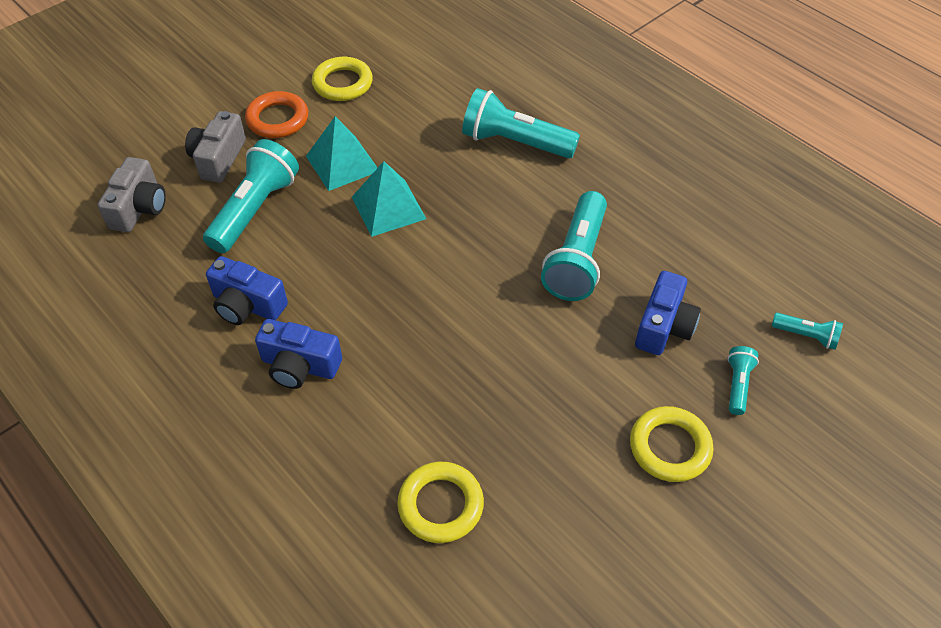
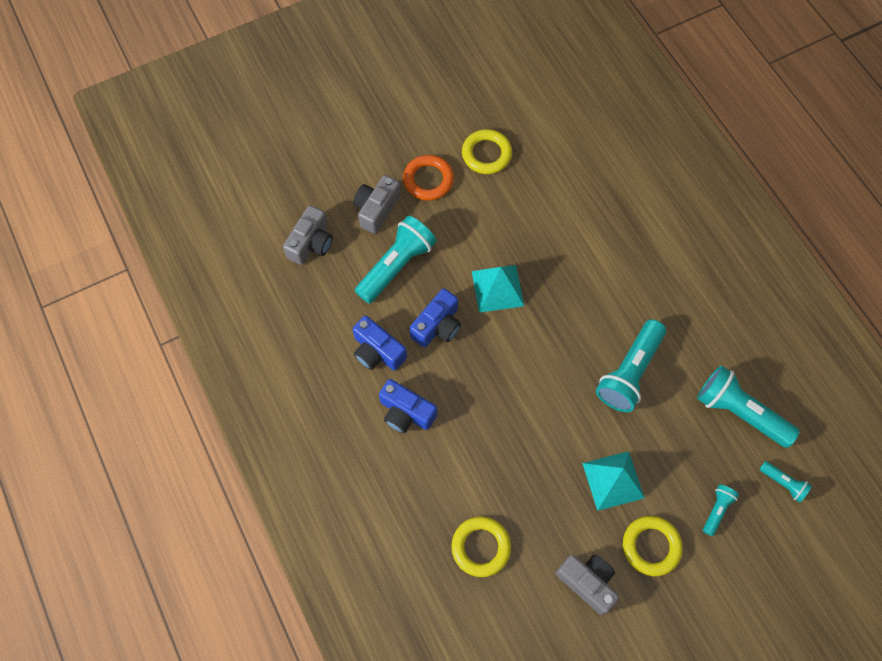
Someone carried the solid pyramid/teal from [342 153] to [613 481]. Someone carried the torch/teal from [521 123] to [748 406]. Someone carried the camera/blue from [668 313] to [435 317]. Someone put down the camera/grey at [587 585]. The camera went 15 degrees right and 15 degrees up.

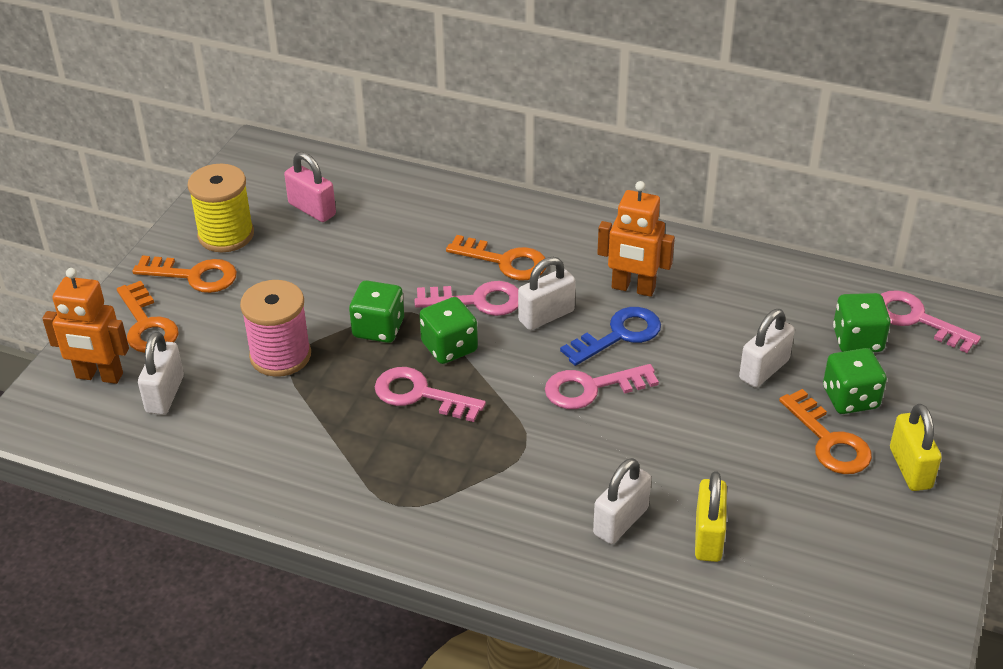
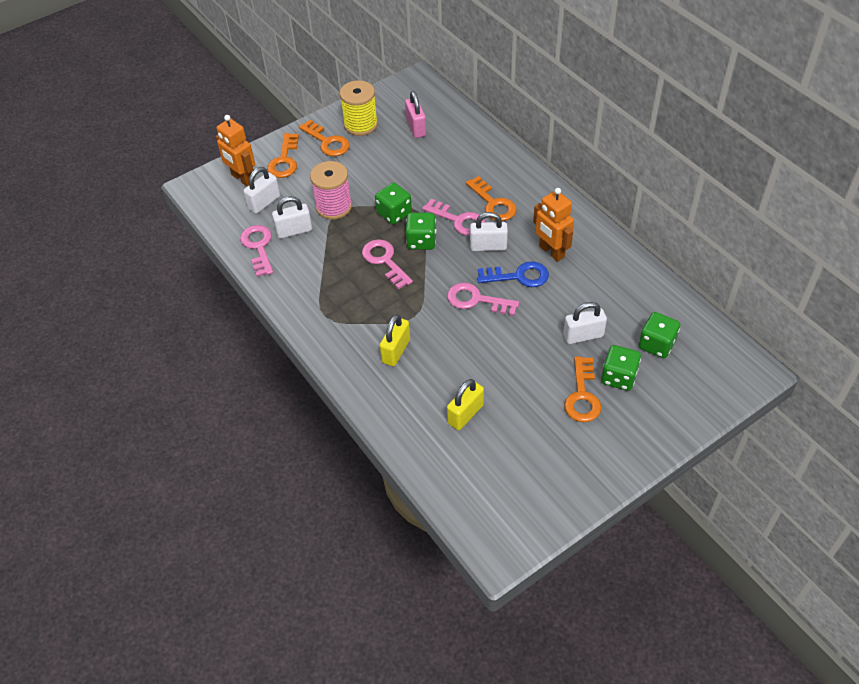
Someone carried the padlock/snow-white from [622 501] to [292 217]. Someone carried the key/rose-pink from [931 321] to [256 251]. Someone carried the padlock/bright yellow from [916 447] to [395 340]. The camera went 35 degrees right and 10 degrees up.

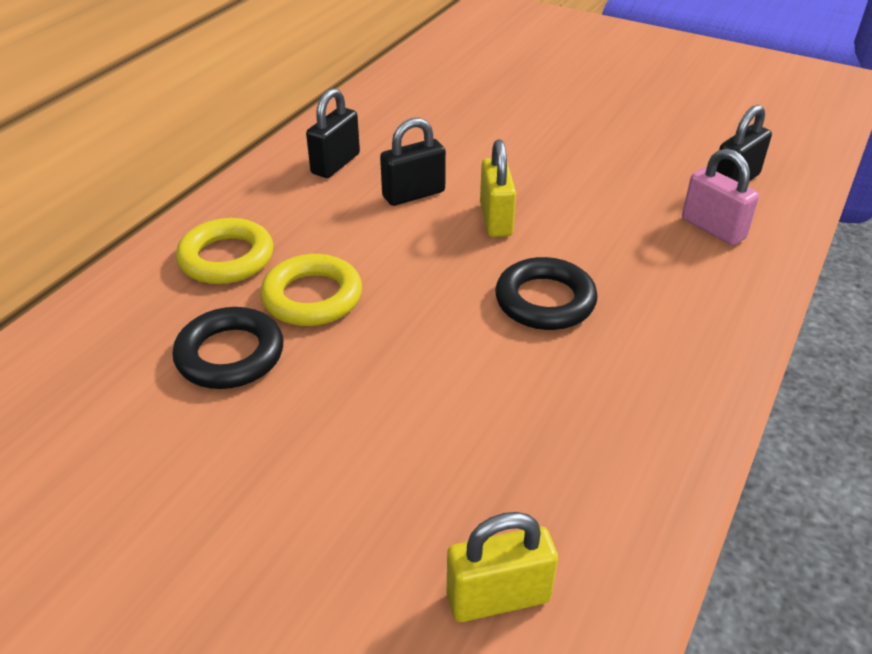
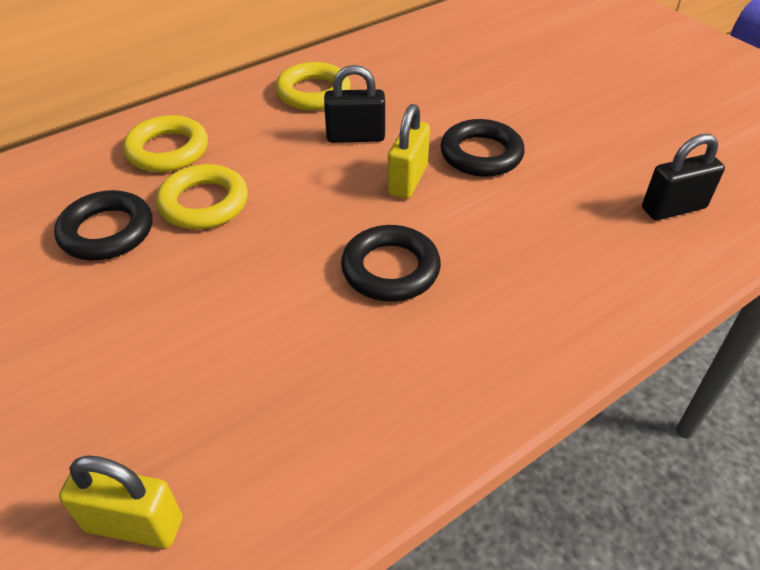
Someone swapped the padlock/jet-black at [333 133] for the hoop/bright yellow at [313 86]. Someone took away the padlock/rose-pink at [720 197]. Someone put down the hoop/jet-black at [482 148]. The camera went 25 degrees right and 5 degrees up.

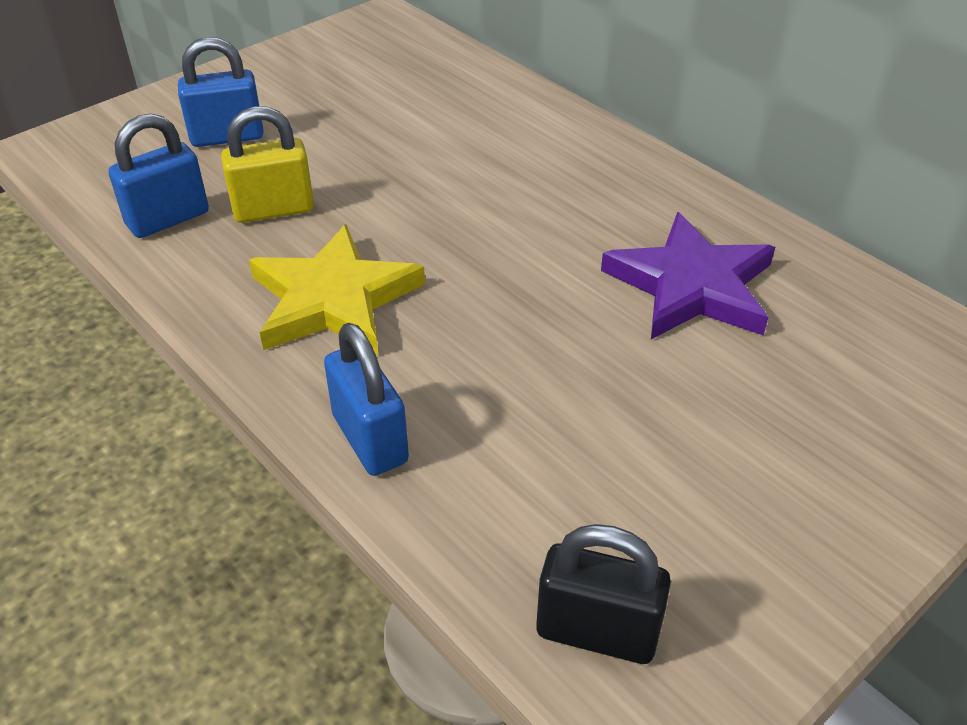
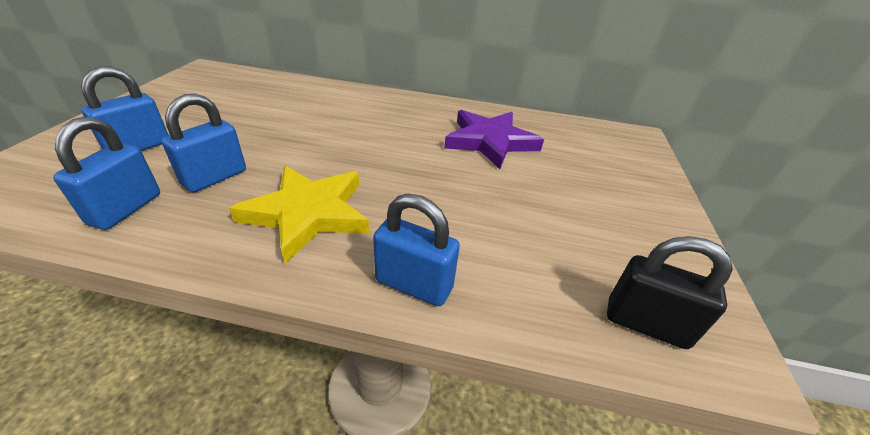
Someone repainted the padlock/bright yellow at [267 164], which became the padlock/blue at [204 143]. Someone rotated the padlock/jet-black at [603 594] by 45 degrees clockwise. The camera went 40 degrees left and 5 degrees down.

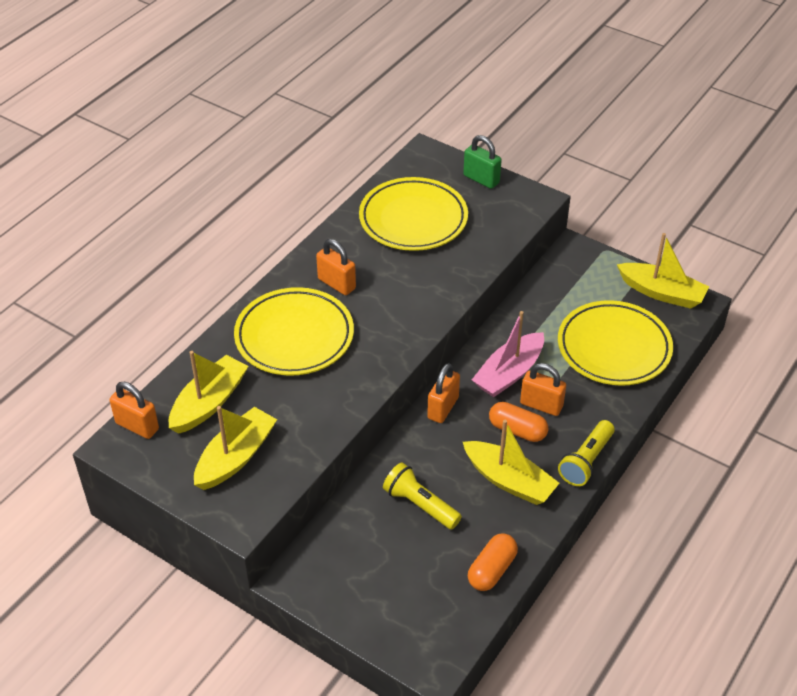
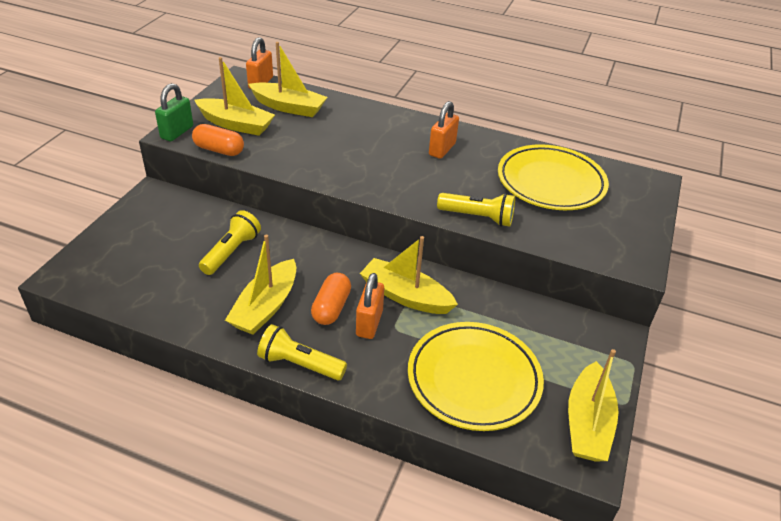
Someone took away the dinner plate/bright yellow at [294 331]. Someone took away the padlock/orange at [443 393]. Someone carried the padlock/emerald from [482 162] to [174 112]. Someone carried the capsule/orange from [493 562] to [218 140]. Someone repainted the boat/rose-pink at [508 354], which became the boat/bright yellow at [409 275]. Someone put down the torch/bright yellow at [476 210]. The camera went 75 degrees right and 5 degrees down.

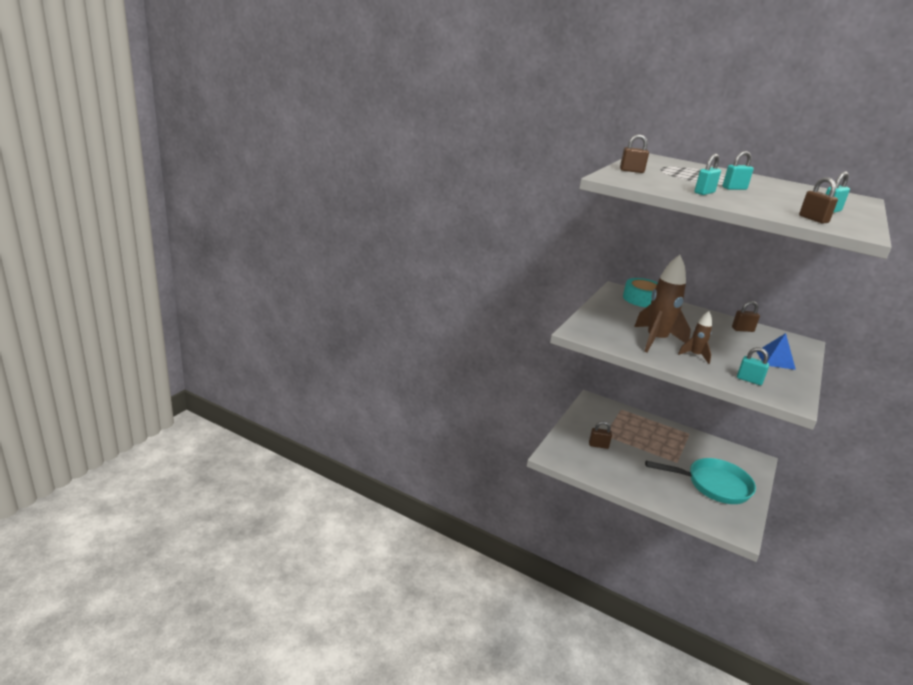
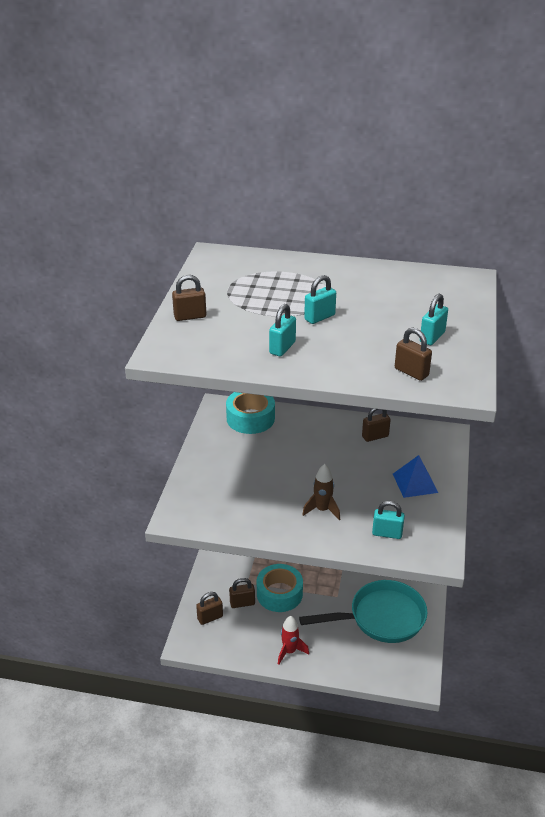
Someone took away the spaceship/russet at [662 304]. Someone put down the padlock/russet at [209 608]. Someone put down the roll of tape/teal at [280 588]. Someone put down the spaceship/red at [293 640]. The camera went 15 degrees left and 10 degrees up.

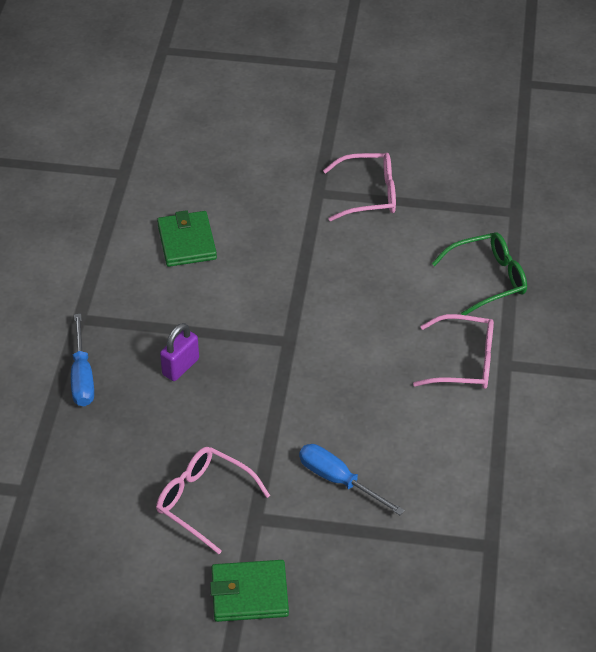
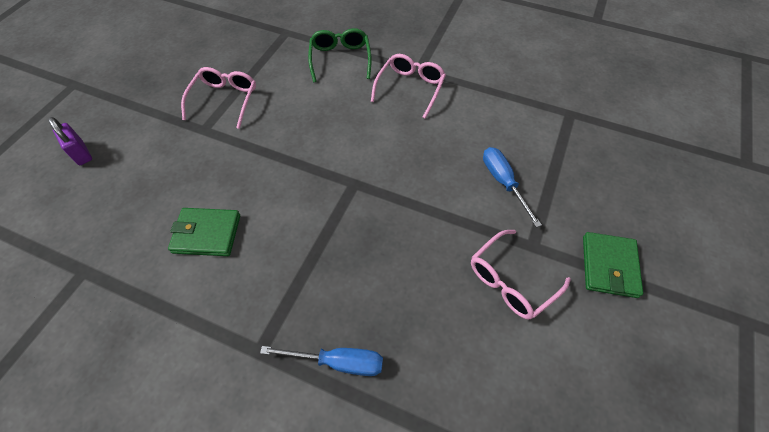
Someone carried the padlock/royal purple from [179 352] to [70 141]. Someone rotated the screwdriver/blue at [352 479] by 105 degrees clockwise. The camera went 75 degrees left and 10 degrees up.

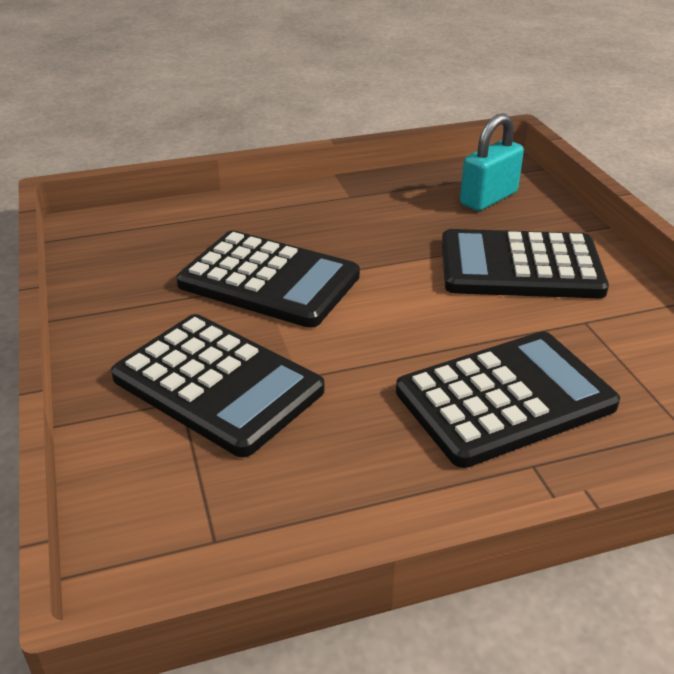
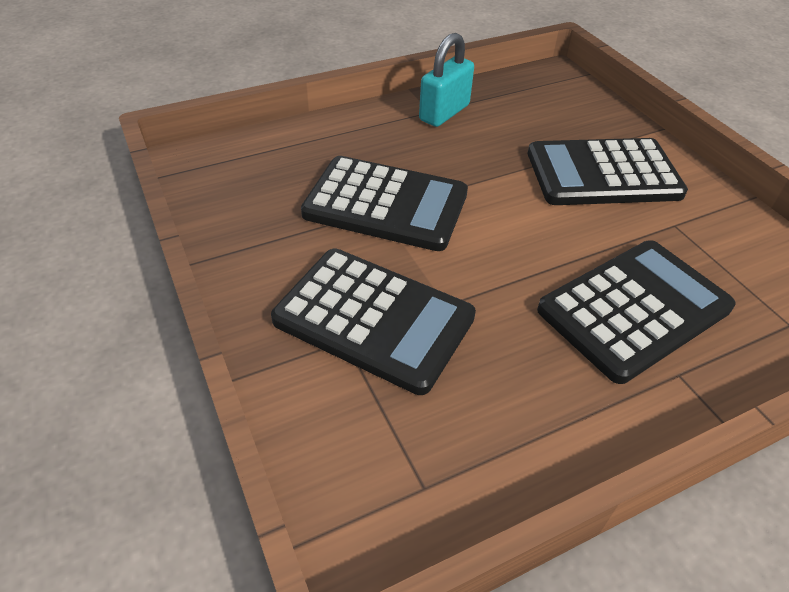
Someone carried the padlock/teal from [492 162] to [446 80]. The camera went 10 degrees left and 10 degrees up.

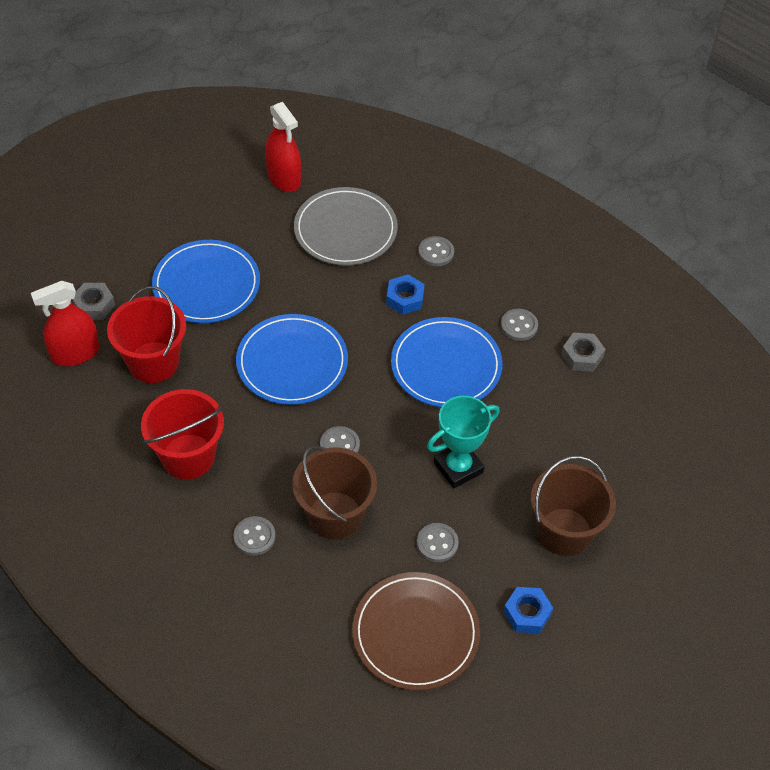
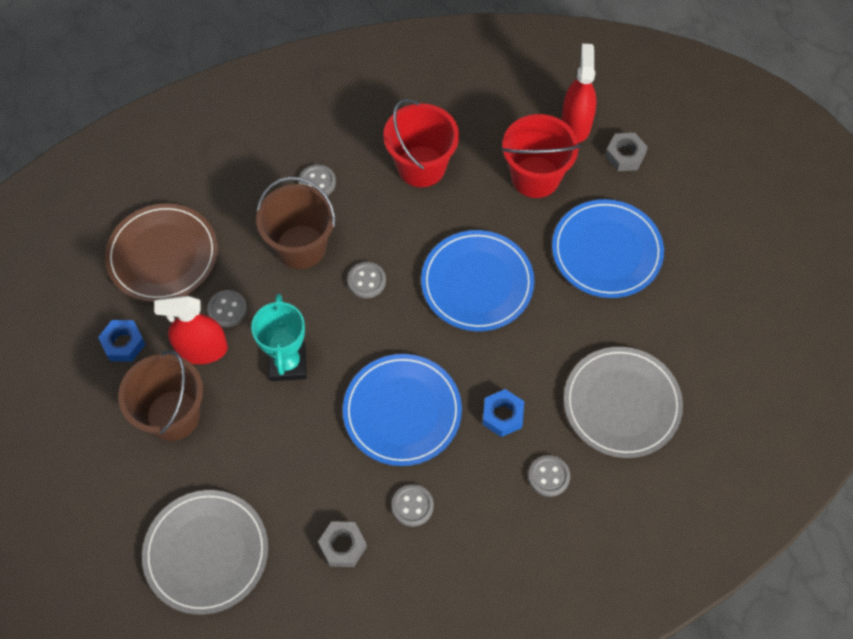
Someone carried the sprayer/red from [283 147] to [191 330]. Someone put down the dinner plate/grey at [205 552]. The camera went 120 degrees right and 10 degrees up.

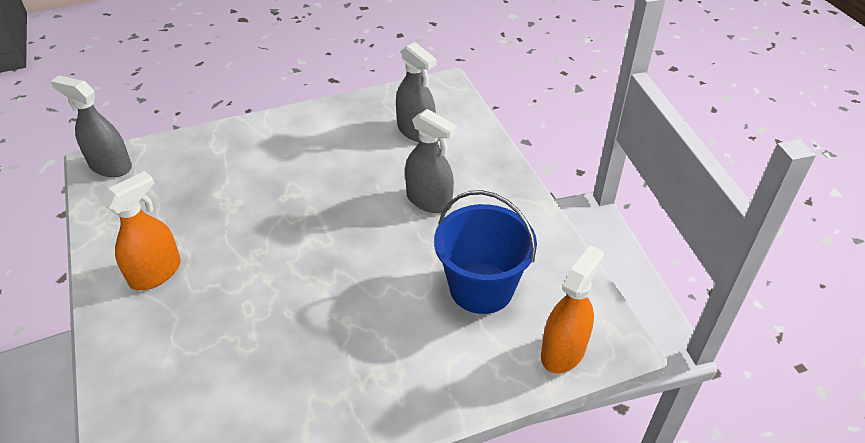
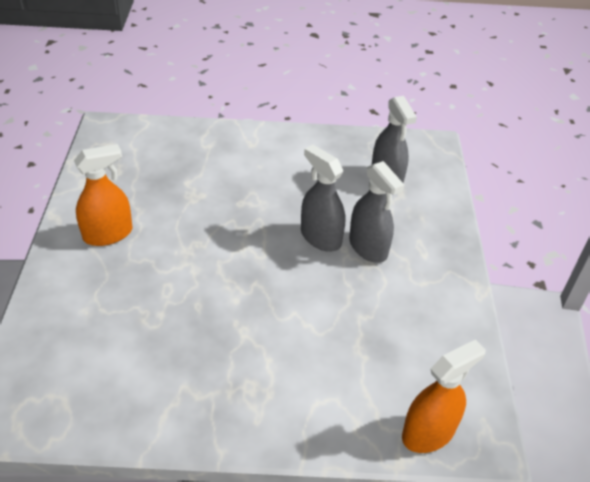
Someone carried the sprayer/grey from [91 126] to [323 198]. Someone took away the sand bucket/blue at [485 252]. The camera went 20 degrees right and 0 degrees up.

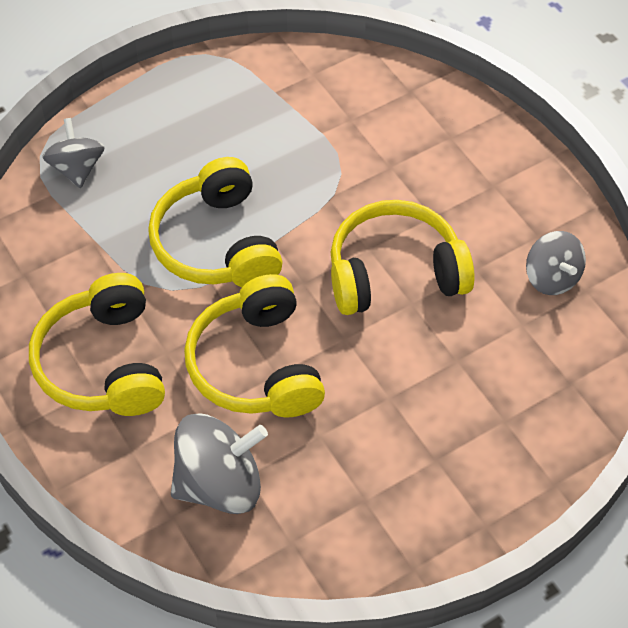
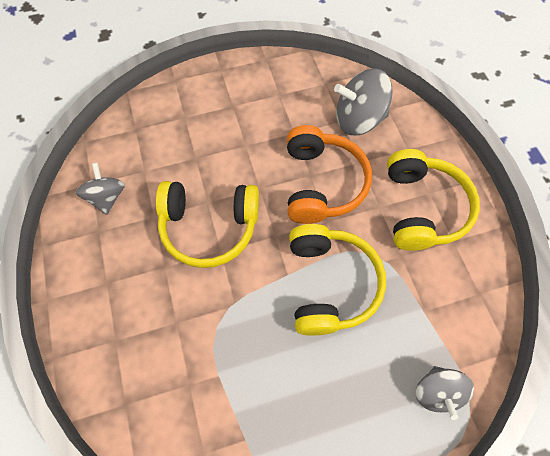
Someone repainted the headphones/bright yellow at [254 345], which became the headphones/orange at [329 174]. The camera went 165 degrees left and 10 degrees up.

